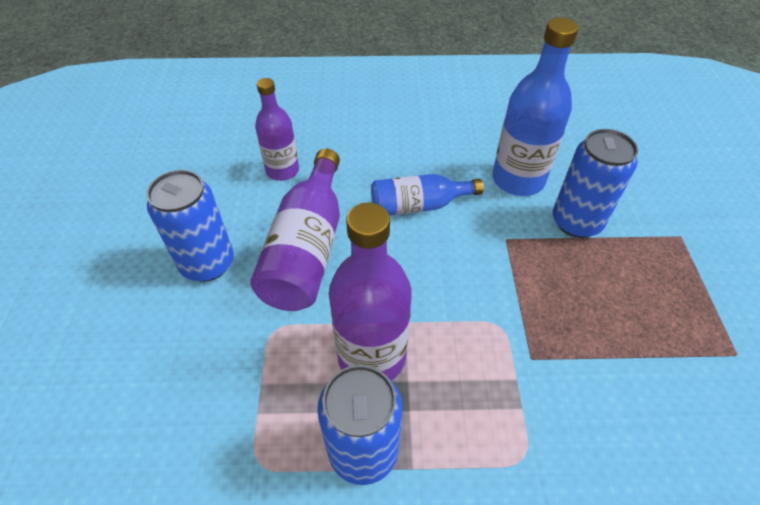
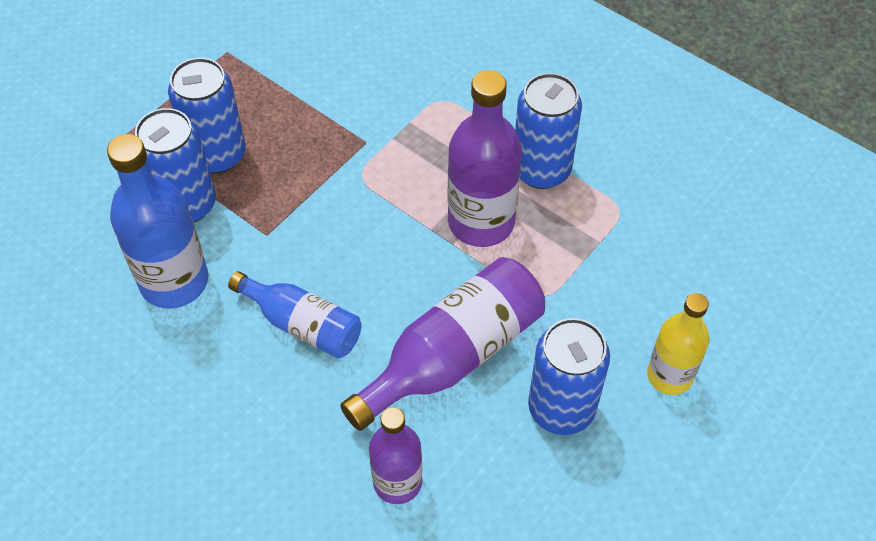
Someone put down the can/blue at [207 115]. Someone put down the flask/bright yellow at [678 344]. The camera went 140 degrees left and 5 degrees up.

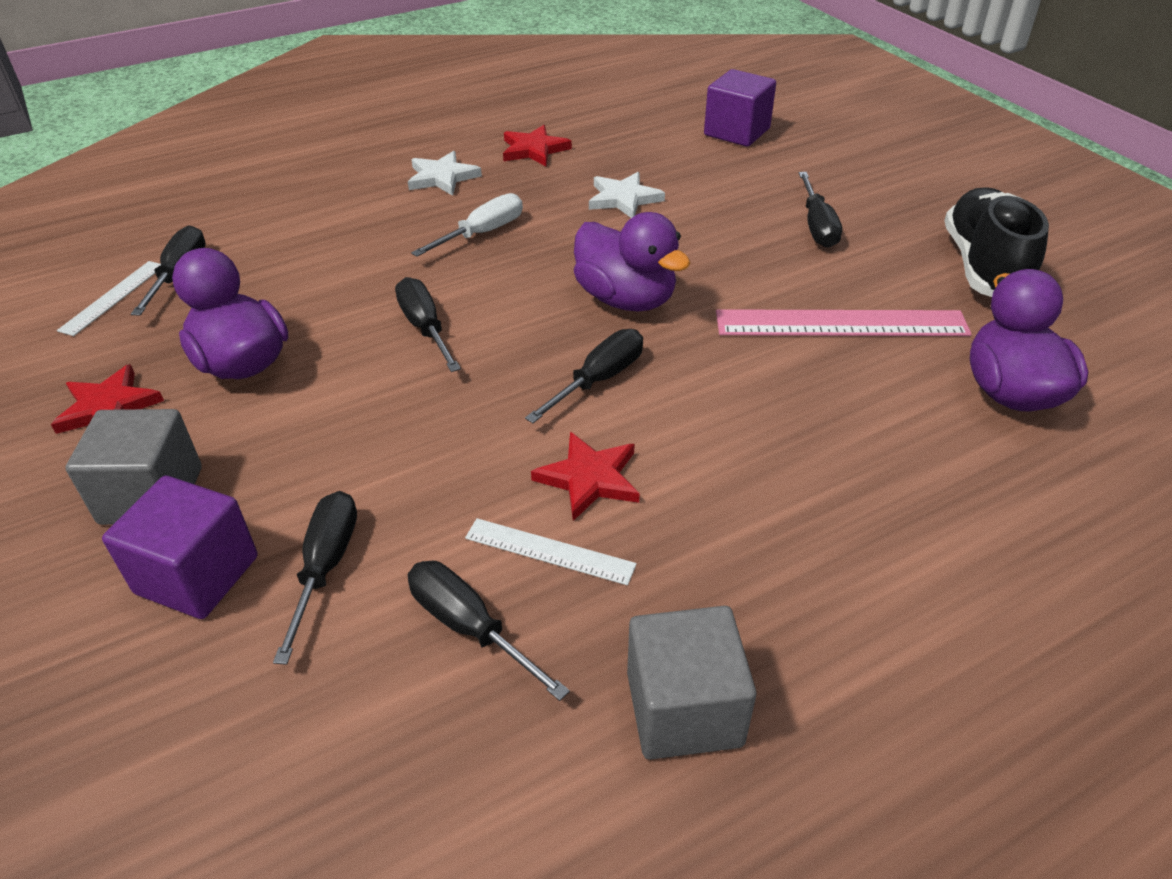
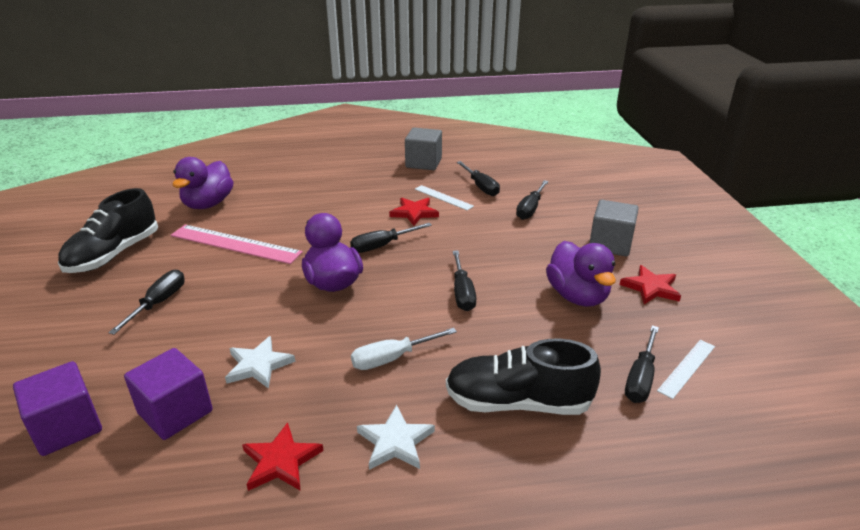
Someone carried the solid cube/royal purple from [180 547] to [168 394]. Someone put down the sneaker/jet-black at [523 377]. The camera went 160 degrees left and 10 degrees down.

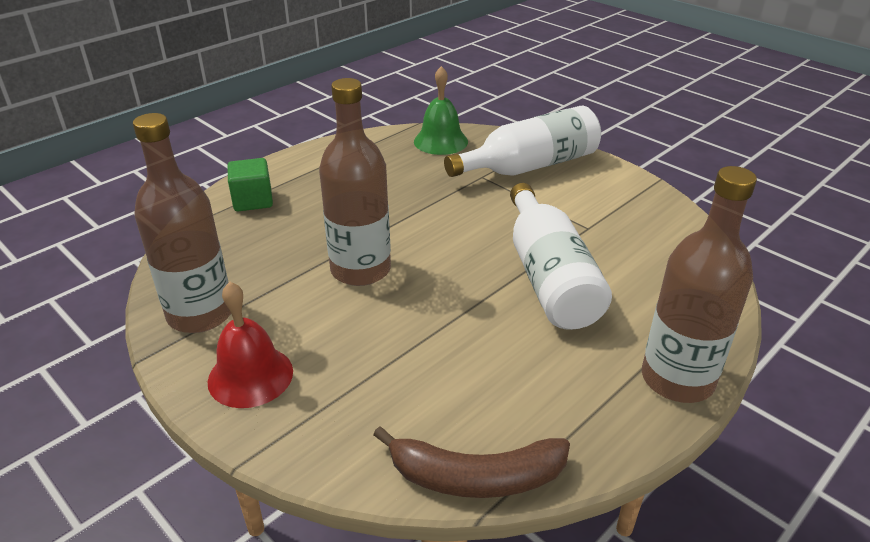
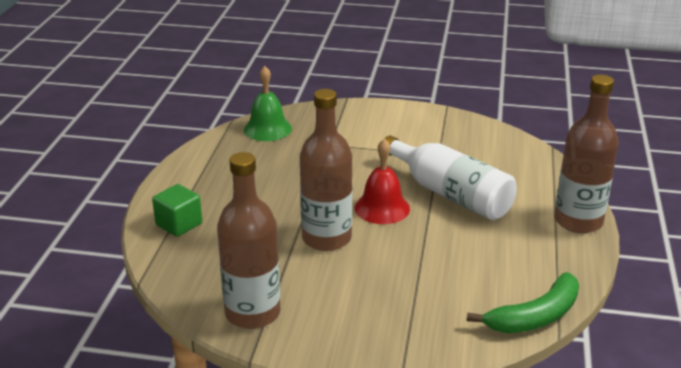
Someone carried the hand bell/red from [250 345] to [382 181]. Someone repainted the banana/russet at [471 462], which became the banana/emerald at [523 302]. Someone took away the flask/snow-white at [522 141]. The camera went 35 degrees left and 5 degrees down.

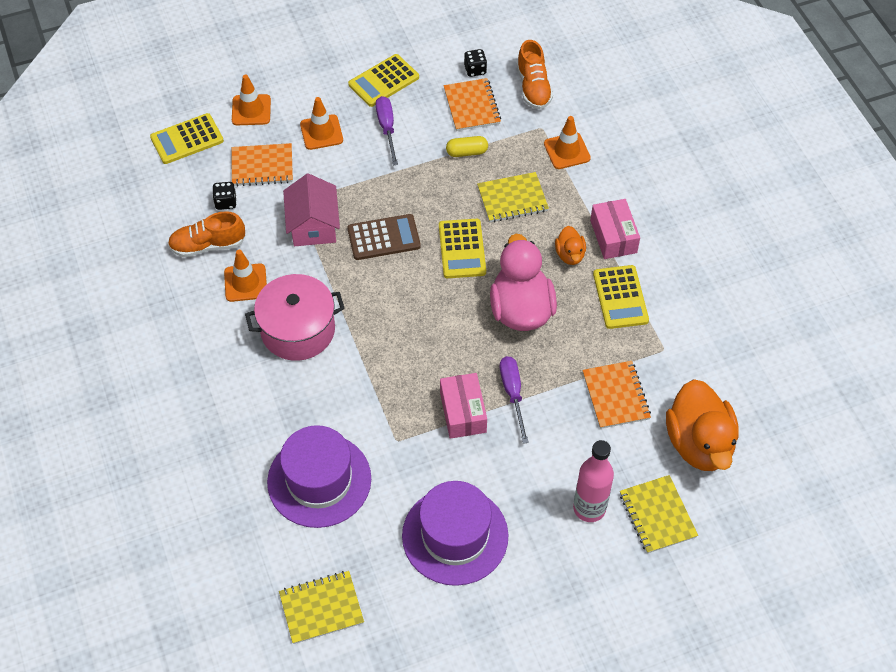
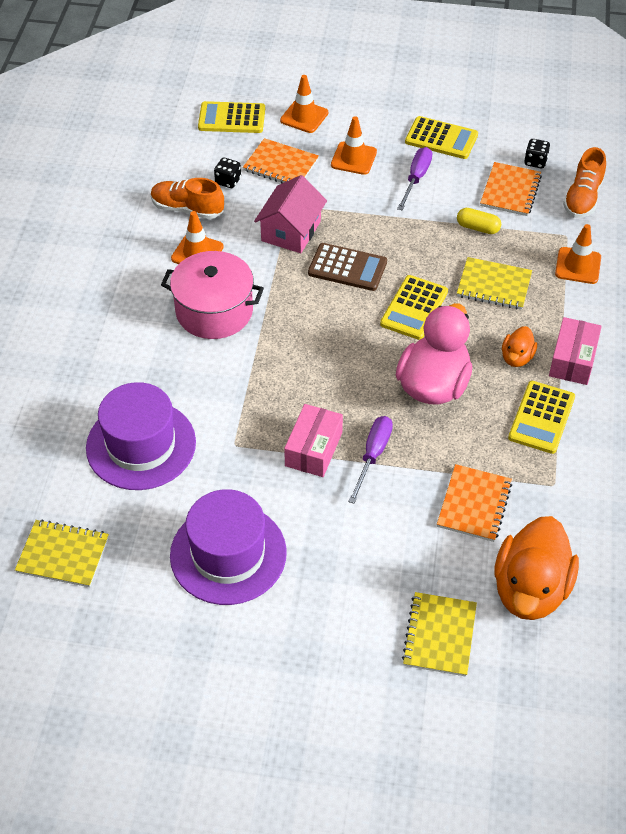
Someone rotated the calculator/bright yellow at [383 80] by 150 degrees counterclockwise. Someone took away the flask/rose-pink at [593 481]. The camera went 30 degrees right and 5 degrees down.

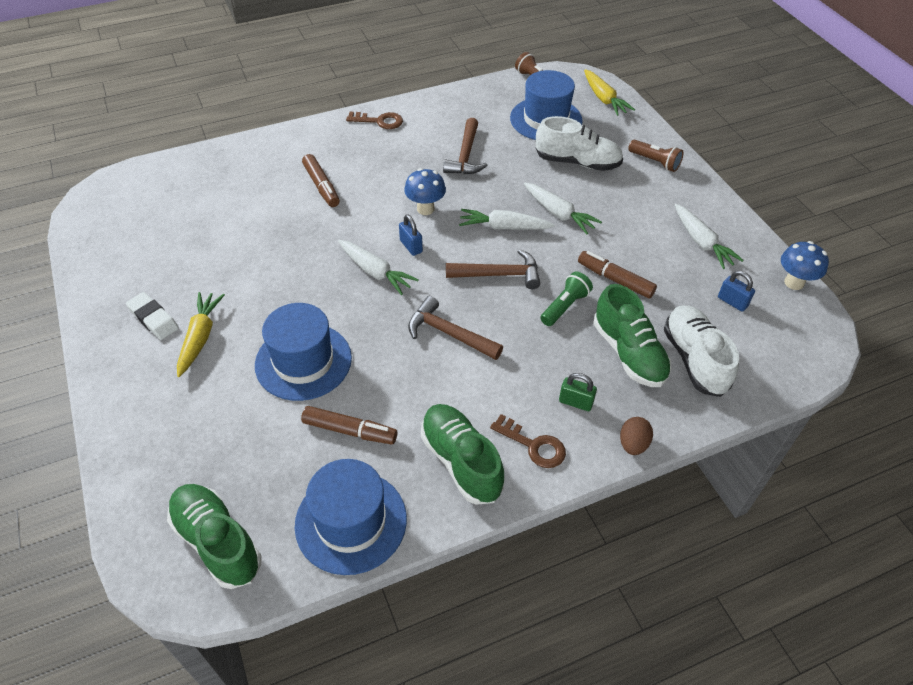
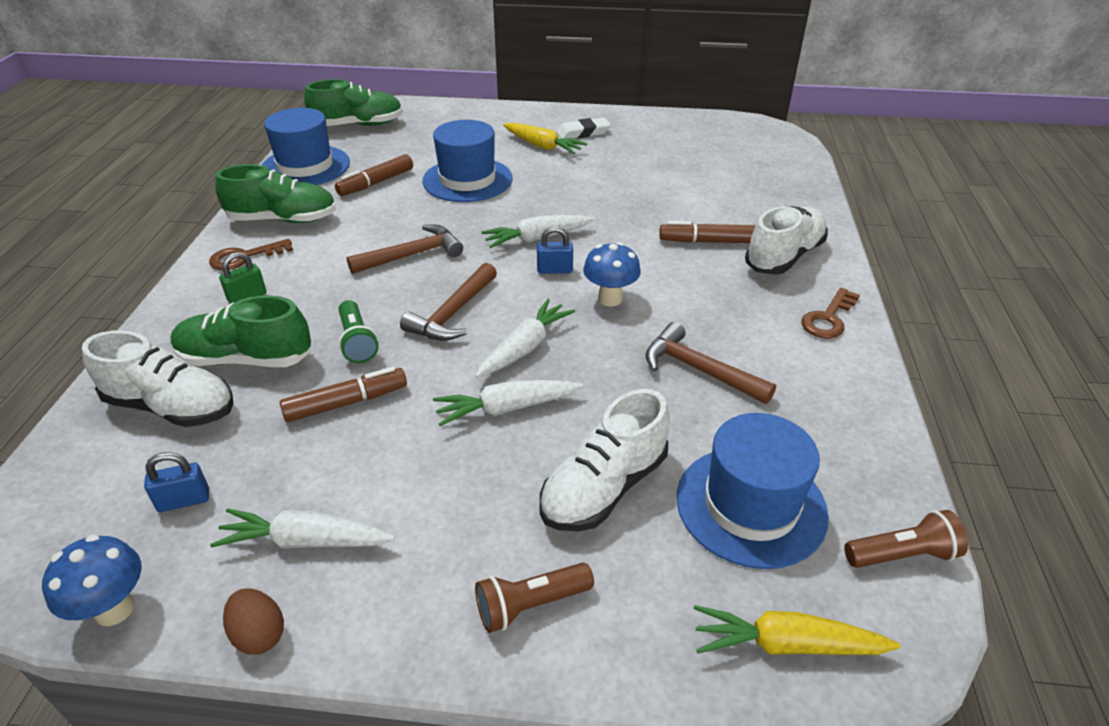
Someone carried the toy egg/russet from [636 436] to [253 621]. Someone put down the sneaker/snow-white at [786 240]. The camera went 120 degrees right and 10 degrees down.

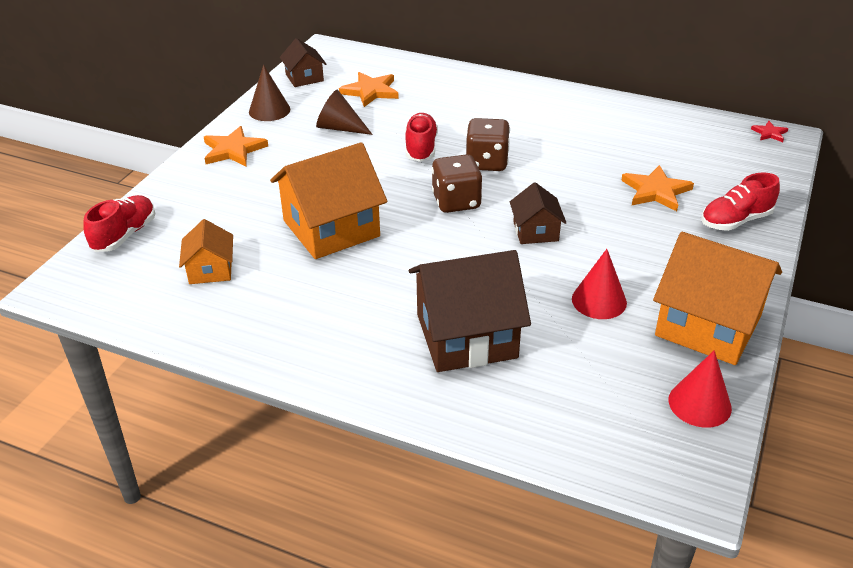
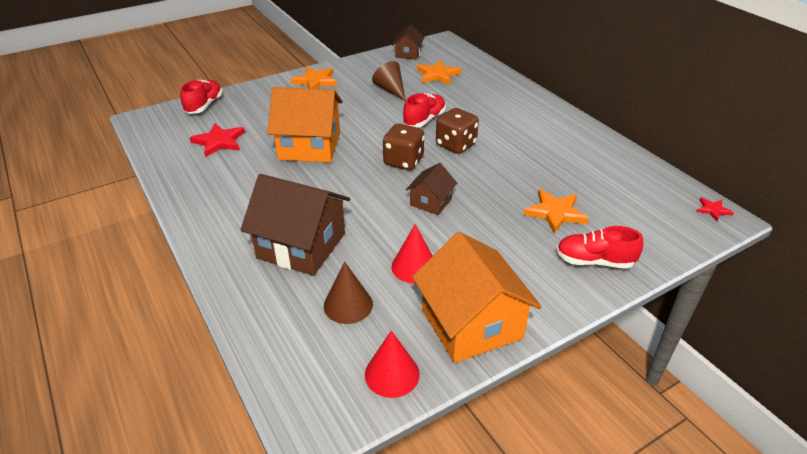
Someone rotated the sneaker/red at [119 223] by 45 degrees counterclockwise. Someone swapped the toy house/orange at [206 251] for the star shape/red at [217 140]. Someone carried the solid cone/russet from [269 93] to [348 293]. The camera went 35 degrees right and 0 degrees up.

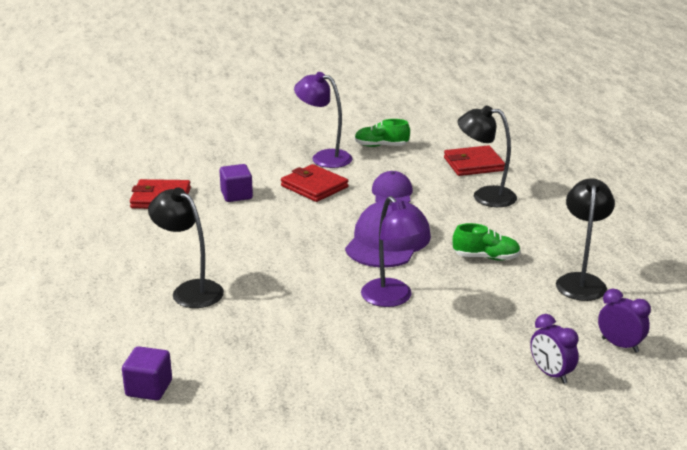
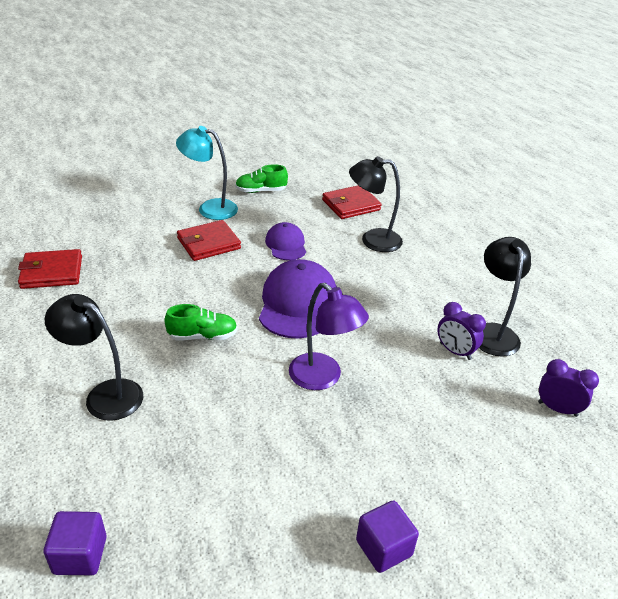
Someone carried the solid cube/royal purple from [236 183] to [387 536]. Someone rotated the billfold/red at [314 183] by 60 degrees counterclockwise. Someone repainted the desk lamp/royal purple at [323 120], which became the desk lamp/teal at [207 173]. Someone carried the sneaker/emerald from [487 241] to [200 322]. Someone carried the alarm clock/royal purple from [554 349] to [461 331]. The camera went 15 degrees left and 10 degrees up.

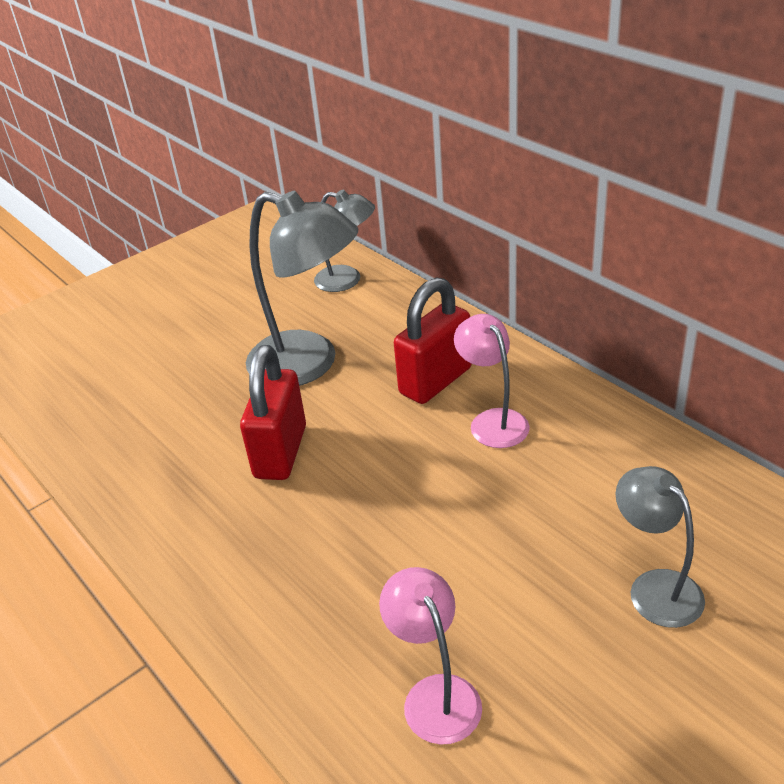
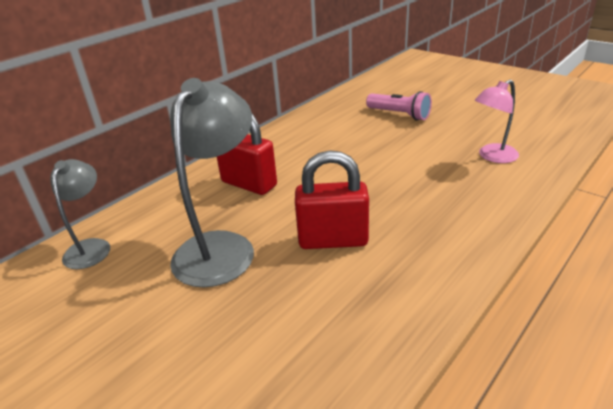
Someone took away the desk lamp/rose-pink at [492 381]. Someone swapped the desk lamp/grey at [660 547] for the torch/rose-pink at [399 106]. The camera went 100 degrees left and 5 degrees down.

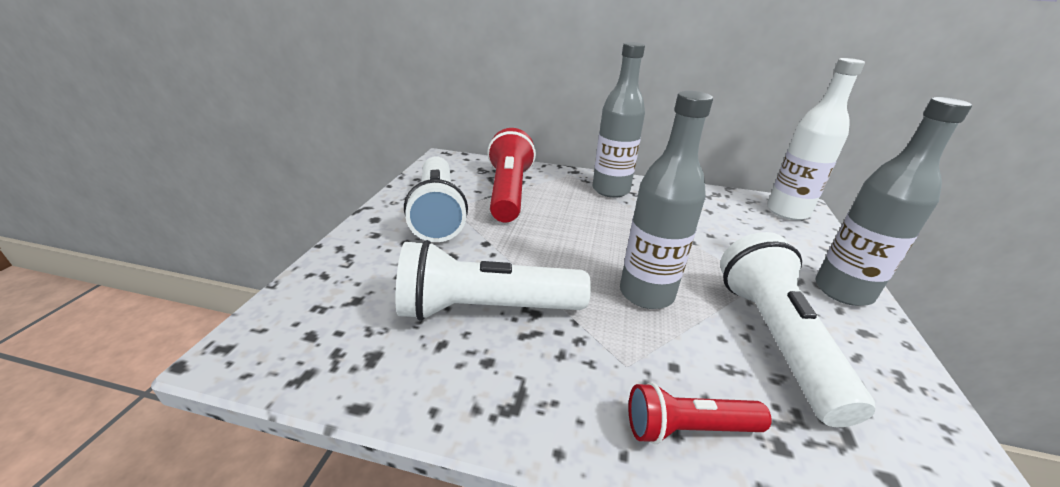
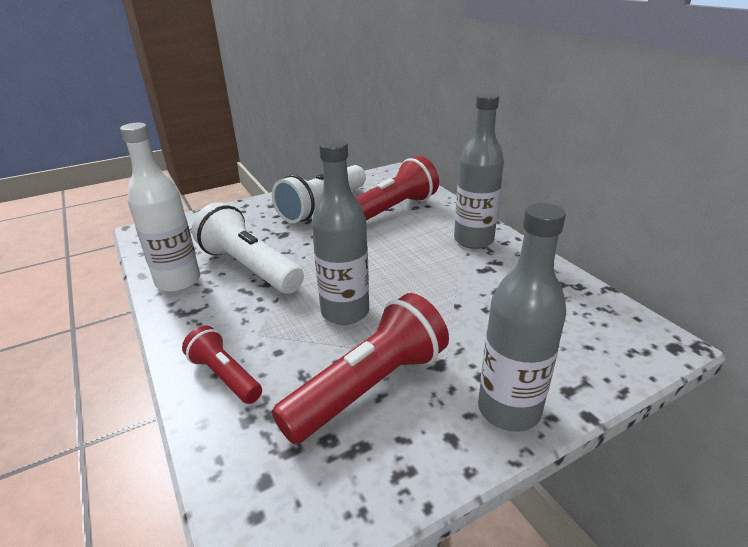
Someone repainted the torch/snow-white at [797 329], which became the torch/red at [360 368]. Someone carried the flask/snow-white from [816 139] to [160 207]. The camera went 50 degrees right and 0 degrees up.

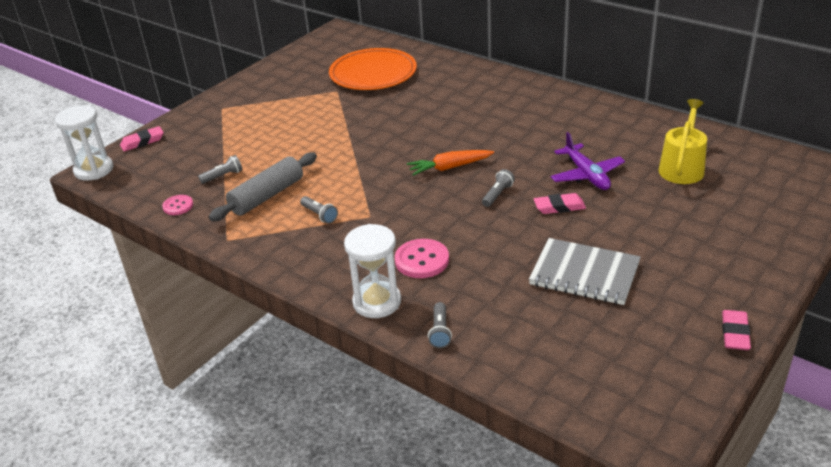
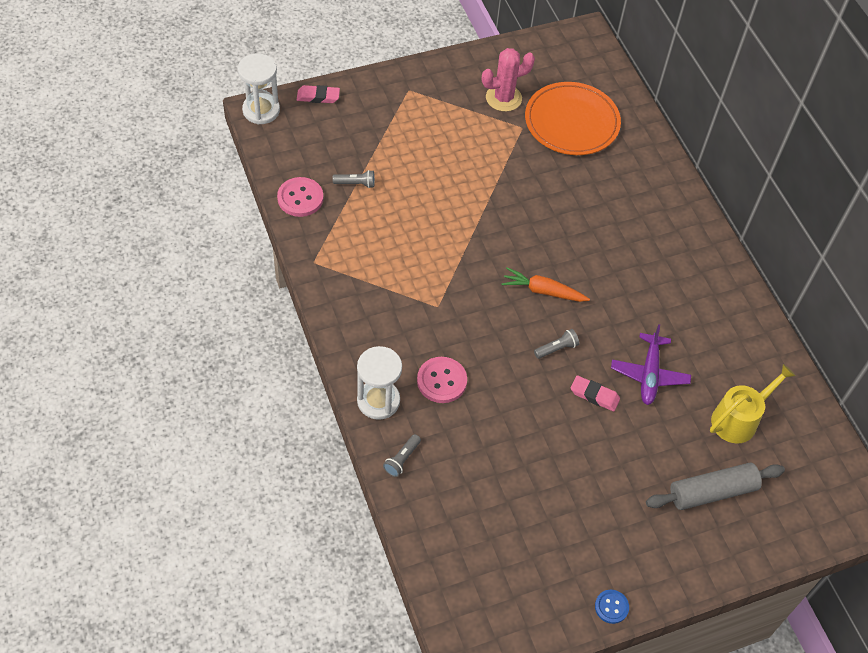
Someone scaled the button/rose-pink at [177 205] by 1.63. Someone carried the pastry roller/grey from [263 187] to [715 486]. Someone took away the torch/grey at [319 210]. Someone took away the exercise book/grey at [585 271]. Someone swapped the pencil eraser/rose-pink at [736 330] for the button/blue at [612 607]. Someone put down the cactus/rose-pink at [508 80]. The camera went 25 degrees right and 20 degrees up.

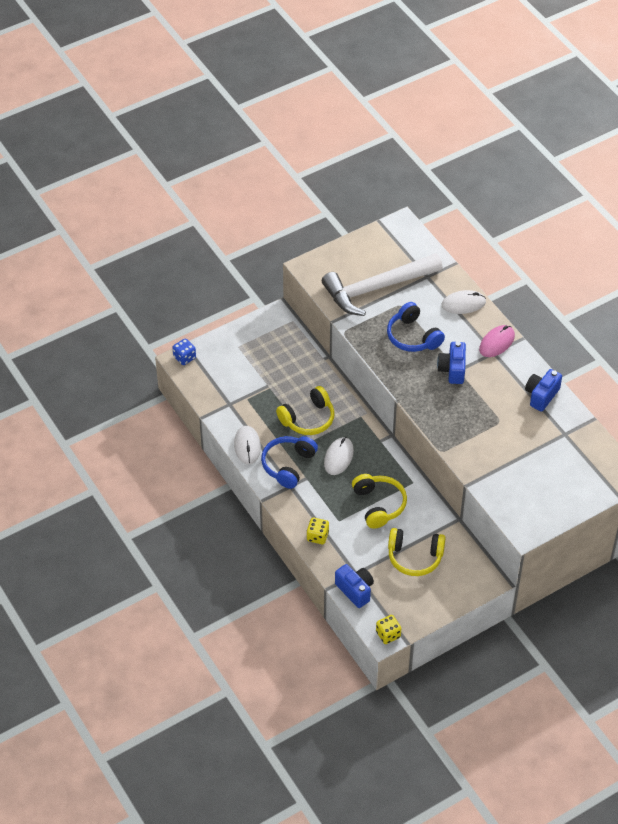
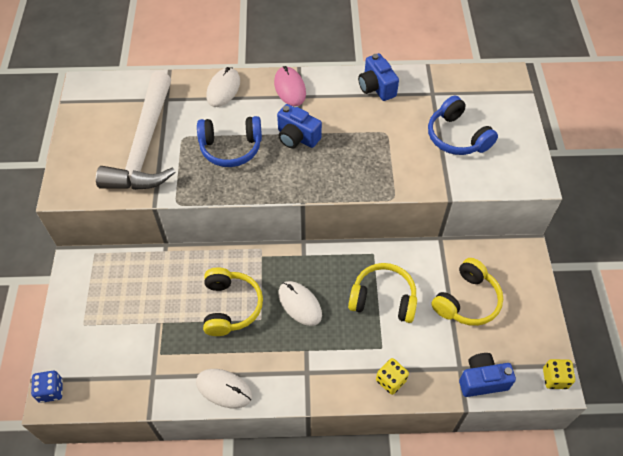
Someone carried the headphones/blue from [289 462] to [463 125]. The camera went 60 degrees left and 5 degrees up.

